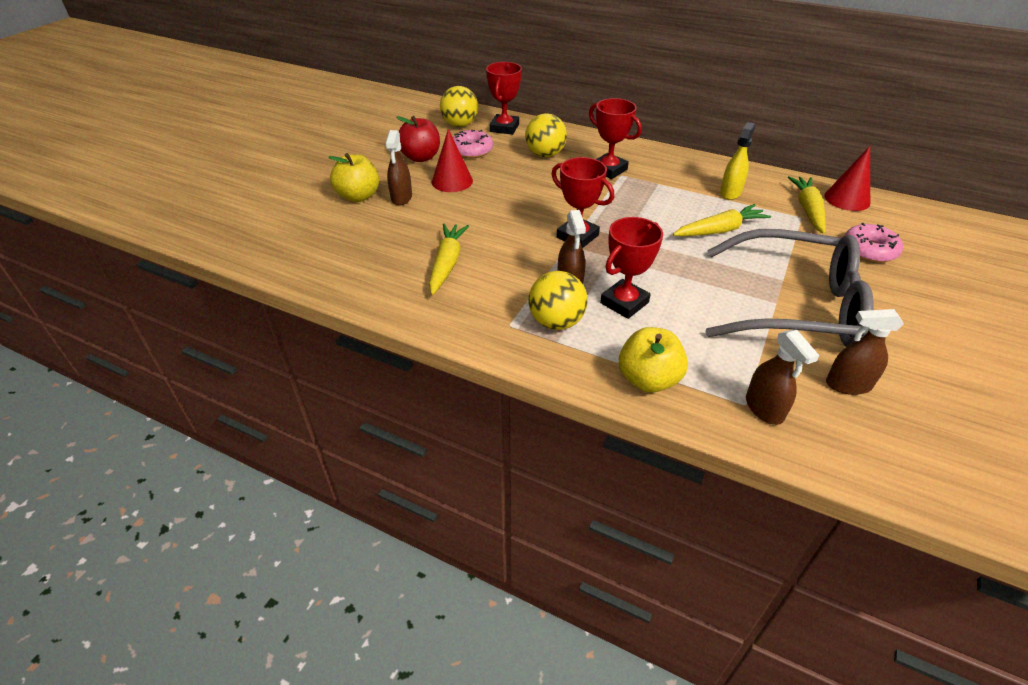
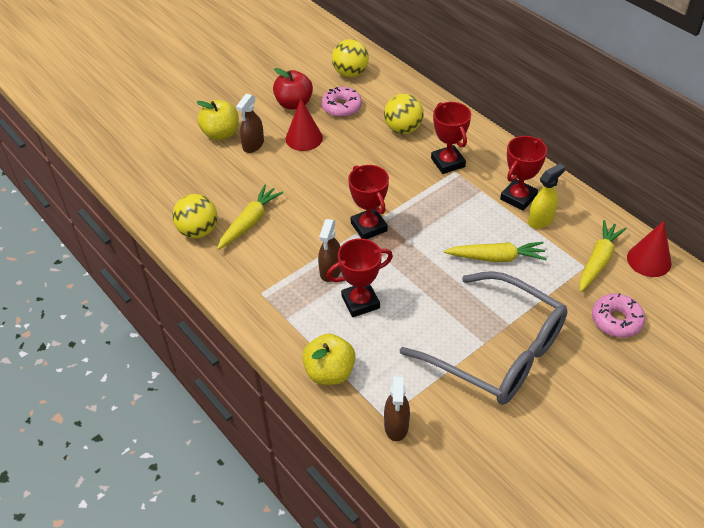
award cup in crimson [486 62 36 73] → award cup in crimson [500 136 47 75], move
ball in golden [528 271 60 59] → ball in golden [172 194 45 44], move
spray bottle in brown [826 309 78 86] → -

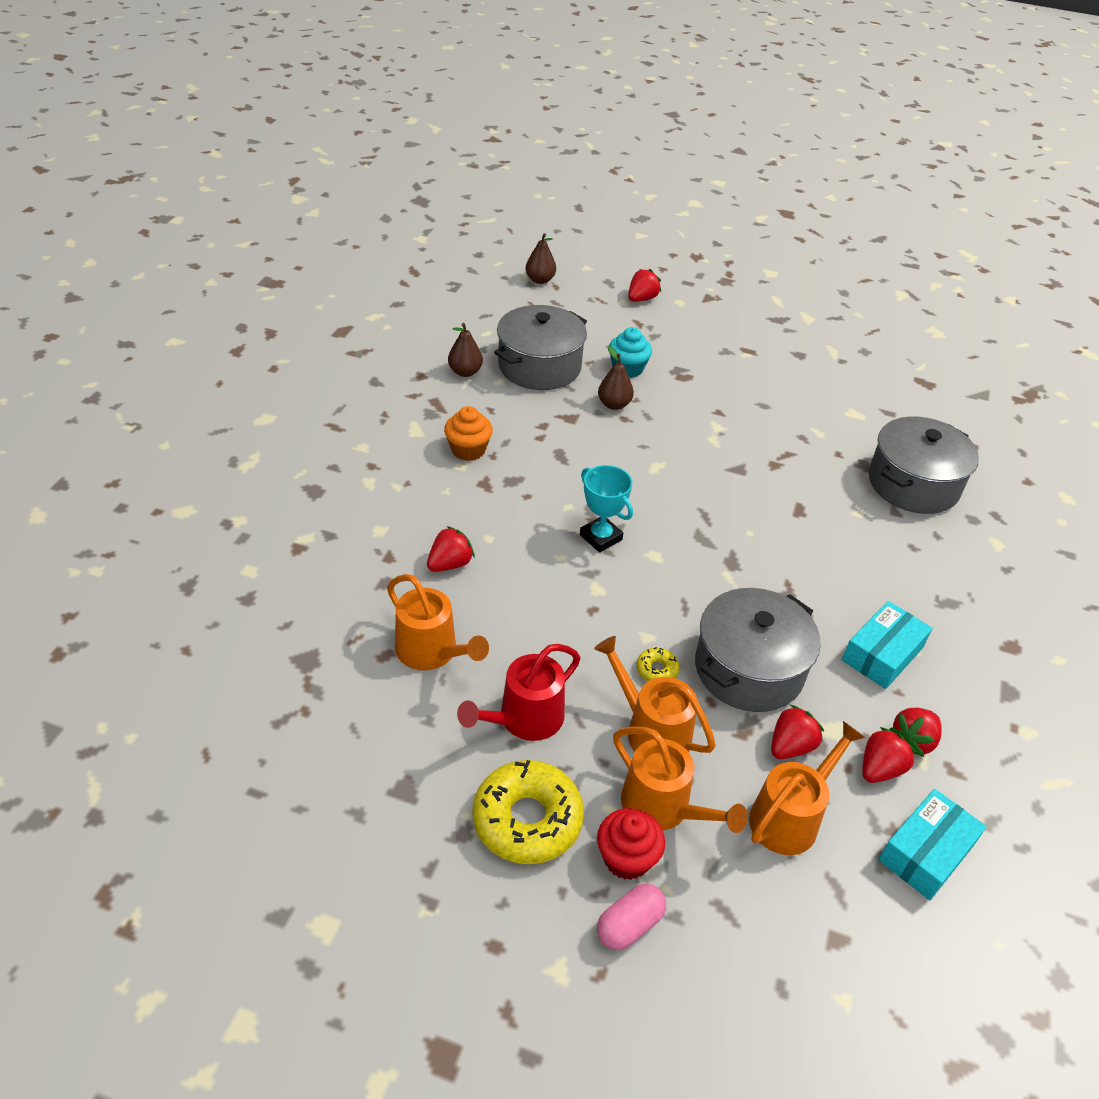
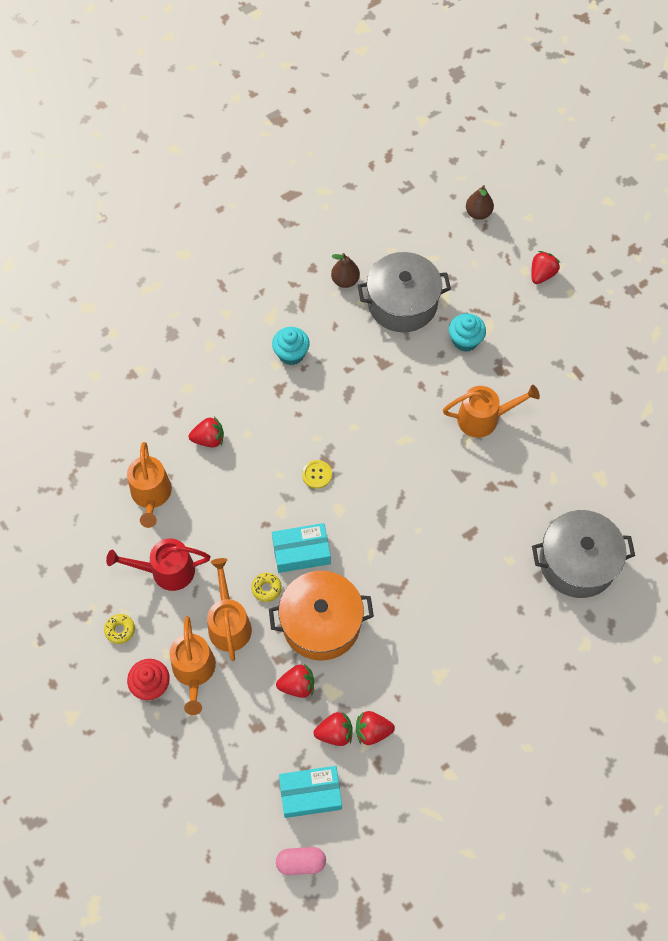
muffin in orange-coloured [444 406 49 55] → muffin in aqua [272 327 38 38]
doughnut in golden [472 760 112 104] → doughnut in golden [104 614 31 30], x0.44
award cup in aqua [580 465 53 87] → sewing button in golden [302 460 30 29]
pill in rosy [597 883 69 67] → pill in rosy [276 847 50 28], move
pear in brown [598 346 36 64] → -
strawberry in crimson [628 268 33 34] → strawberry in crimson [531 251 29 33], 45 degrees counterclockwise
cooking pot in gray [695 588 126 124] → cooking pot in orange-coloured [269 571 105 90]
sprinkling can in orange-coloured [749 721 117 134] → sprinkling can in orange-coloured [443 385 97 53], move
parcel in aqua [842 601 91 88] → parcel in aqua [272 523 59 50], move

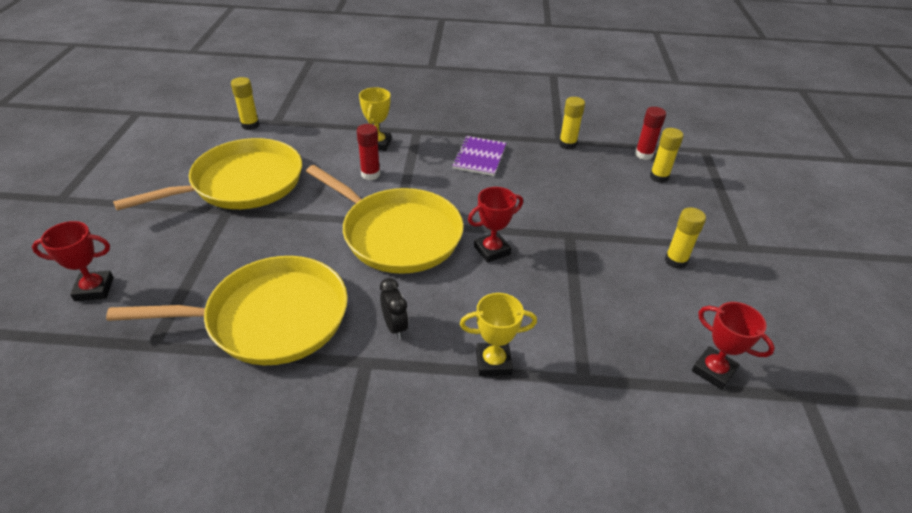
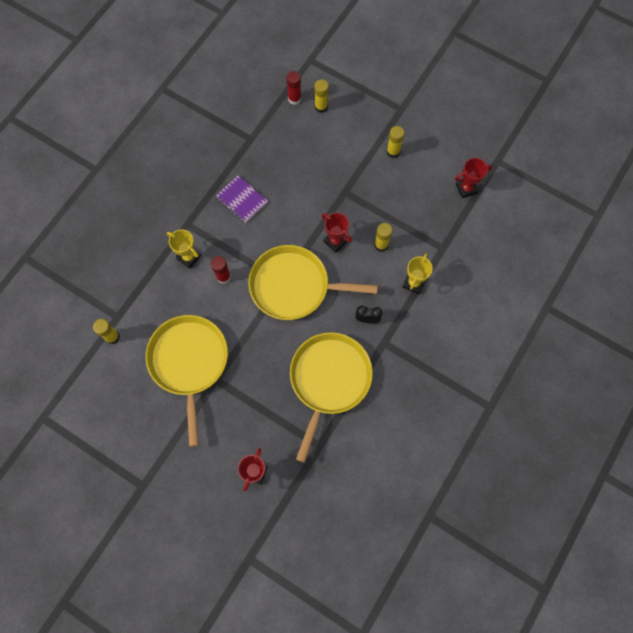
frying pan in golden [306 165 158 109] → frying pan in golden [248 245 130 75], 150 degrees counterclockwise
award cup in crimson [468 187 55 76] → award cup in crimson [322 213 30 39], 45 degrees counterclockwise
stick of glue in golden [559 97 26 53] → stick of glue in golden [374 223 18 29], move

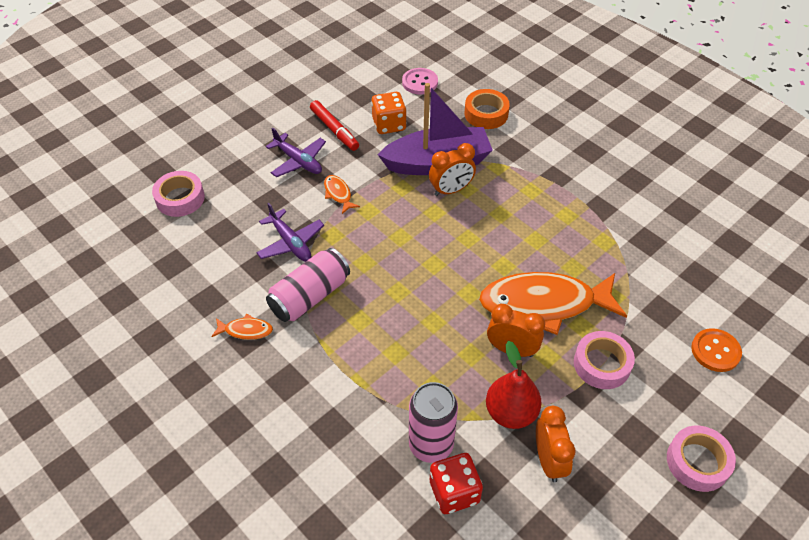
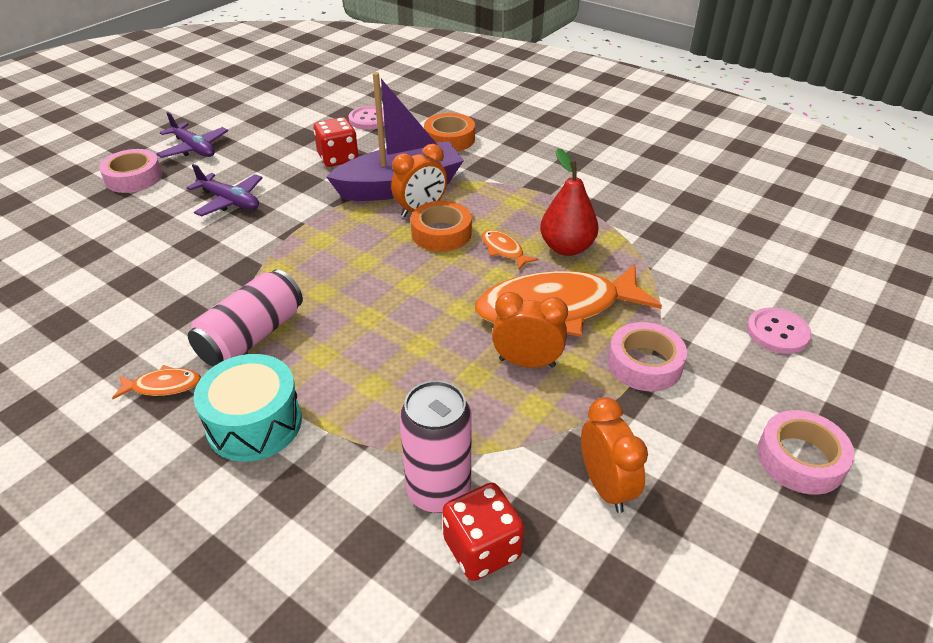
roll of tape in rosy [152 171 53 46] → roll of tape in rosy [99 149 63 44], move
aeroplane in royal purple [256 203 68 59] → aeroplane in royal purple [156 112 72 46], move
marker in crimson [310 100 49 51] → -
fish figure in orange-coloured [324 175 36 39] → fish figure in orange-coloured [482 230 56 40], move
die in orange-coloured [371 92 35 42] → die in crimson [314 117 44 50]
pear in crimson [486 341 56 88] → pear in crimson [540 148 58 108], move
sewing button in orange-coloured [691 328 51 44] → sewing button in rosy [747 307 65 47]
- → toy drum in aqua [194 354 108 108]
- → roll of tape in orange-coloured [411 201 61 51]

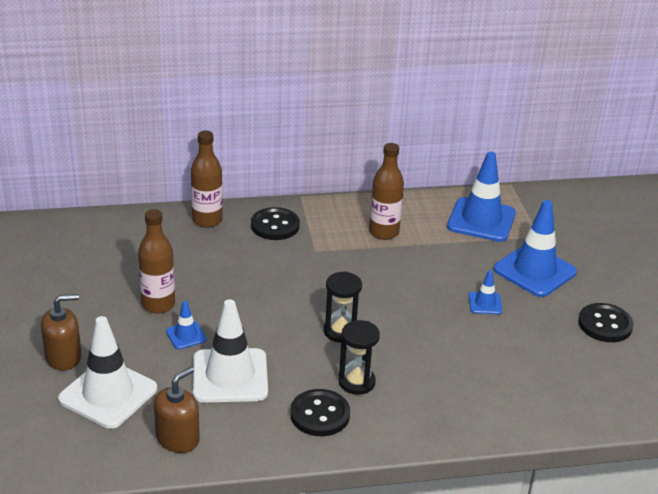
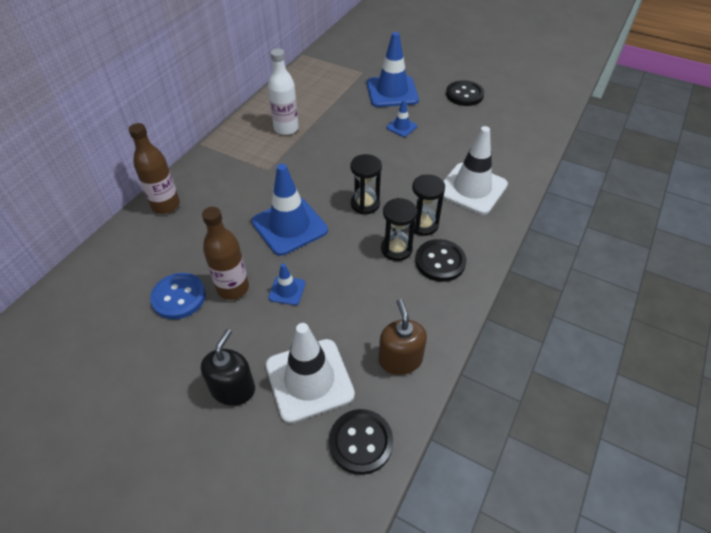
soap pump in brown [41 294 41 76] → soap pump in black [201 329 54 77]
road cone in white [193 299 75 104] → road cone in white [443 126 65 89], move
sewing button in black [251 207 49 33] → sewing button in black [329 409 64 66], move
drink bottle in brown [369 143 35 97] → drink bottle in white [268 49 31 86]
road cone in cobalt [447 152 69 90] → road cone in cobalt [252 164 76 92], move
- → sewing button in cobalt [150 273 56 46]
- → hourglass in black [381 198 36 63]

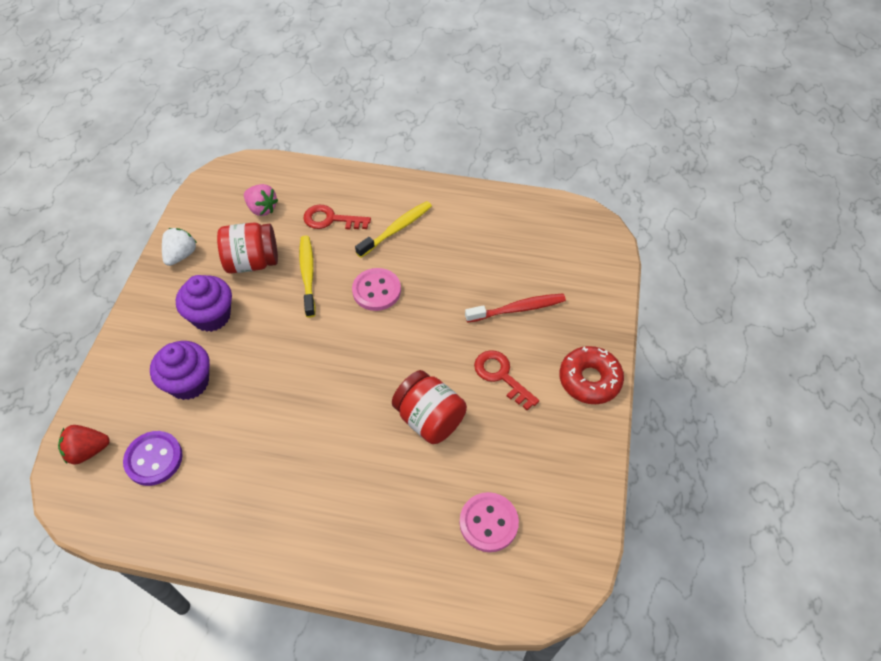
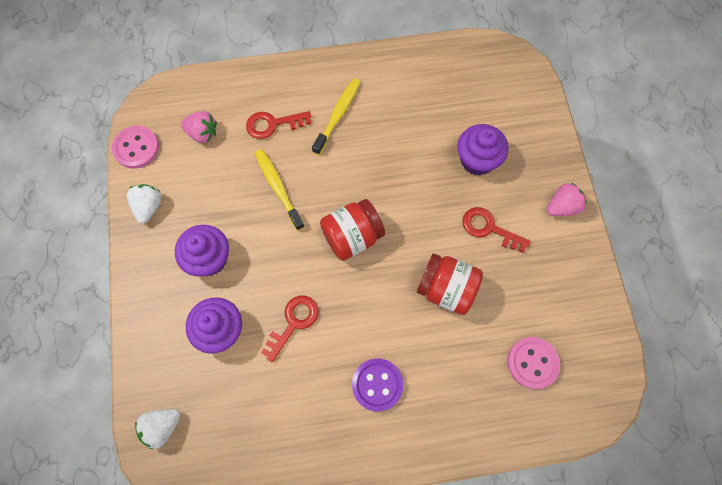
strawberry in crimson [58 425 52 40] → strawberry in white [135 409 45 40]
sewing button in royal purple [123 431 60 55] → sewing button in royal purple [352 358 52 54], move
jam jar in crimson [217 222 61 52] → jam jar in crimson [320 199 65 62], move
sewing button in rosy [352 268 49 43] → sewing button in rosy [112 126 47 43], move
dental brush in crimson [465 293 101 30] → muffin in royal purple [457 124 52 51]
doughnut in crimson [559 346 65 58] → strawberry in rosy [547 182 40 34]
- → latchkey in crimson [261 296 58 66]

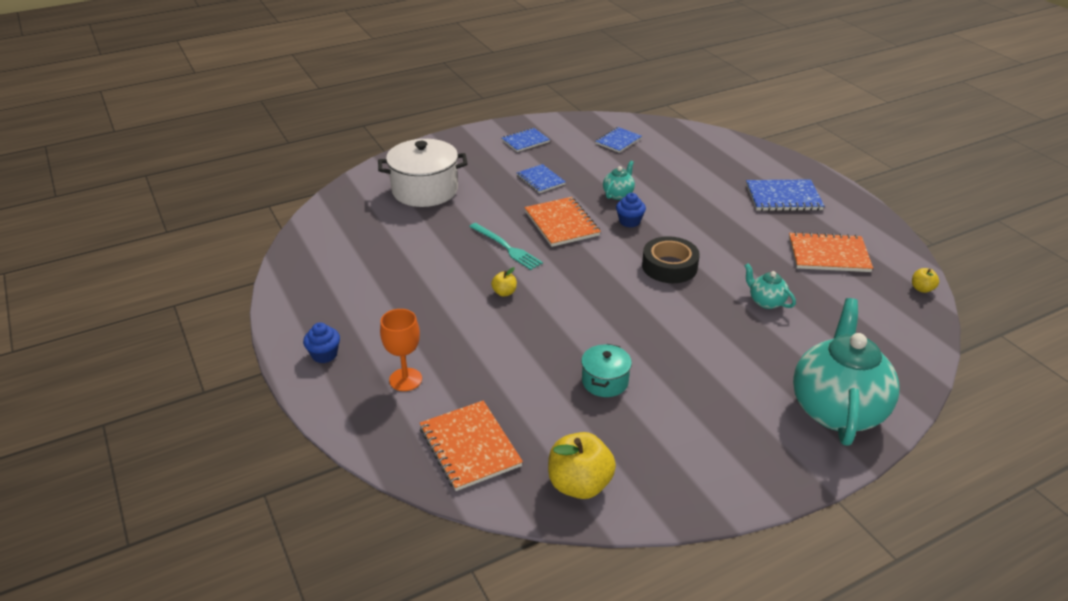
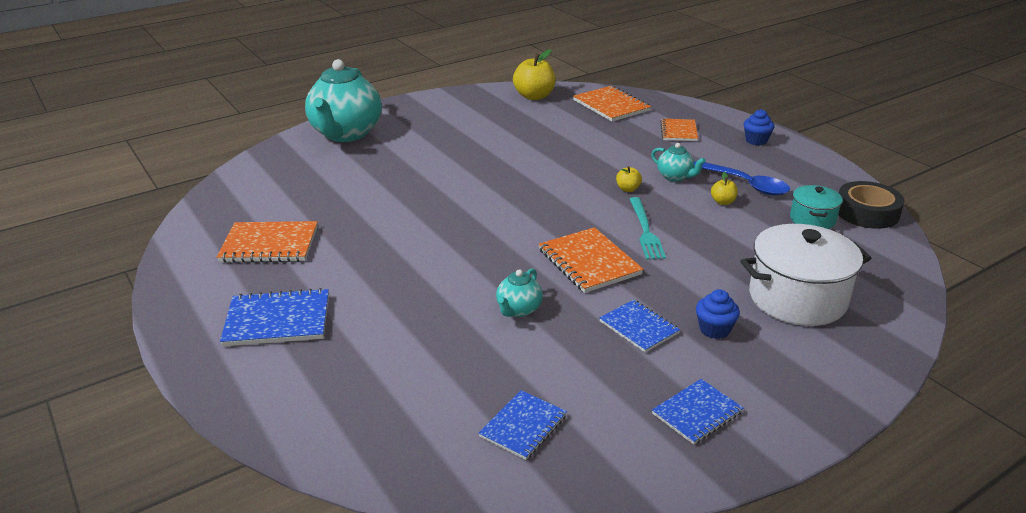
wine glass in orange-coloured [380 309 42 82] → notepad in orange-coloured [660 119 38 22]
dinner fork in aqua [469 223 74 47] → dinner fork in aqua [630 197 36 63], 135 degrees counterclockwise
cooking pot in aqua [581 344 51 53] → cooking pot in aqua [790 185 53 44], move
muffin in cobalt [616 193 30 35] → muffin in cobalt [696 289 44 50], move
roll of tape in black [642 236 58 47] → roll of tape in black [838 181 67 48], move
teapot in aqua [744 264 52 45] → teapot in aqua [651 143 55 39], move
toy apple in golden [912 268 27 25] → toy apple in golden [711 172 27 33], move
- → tablespoon in cobalt [694 161 96 35]

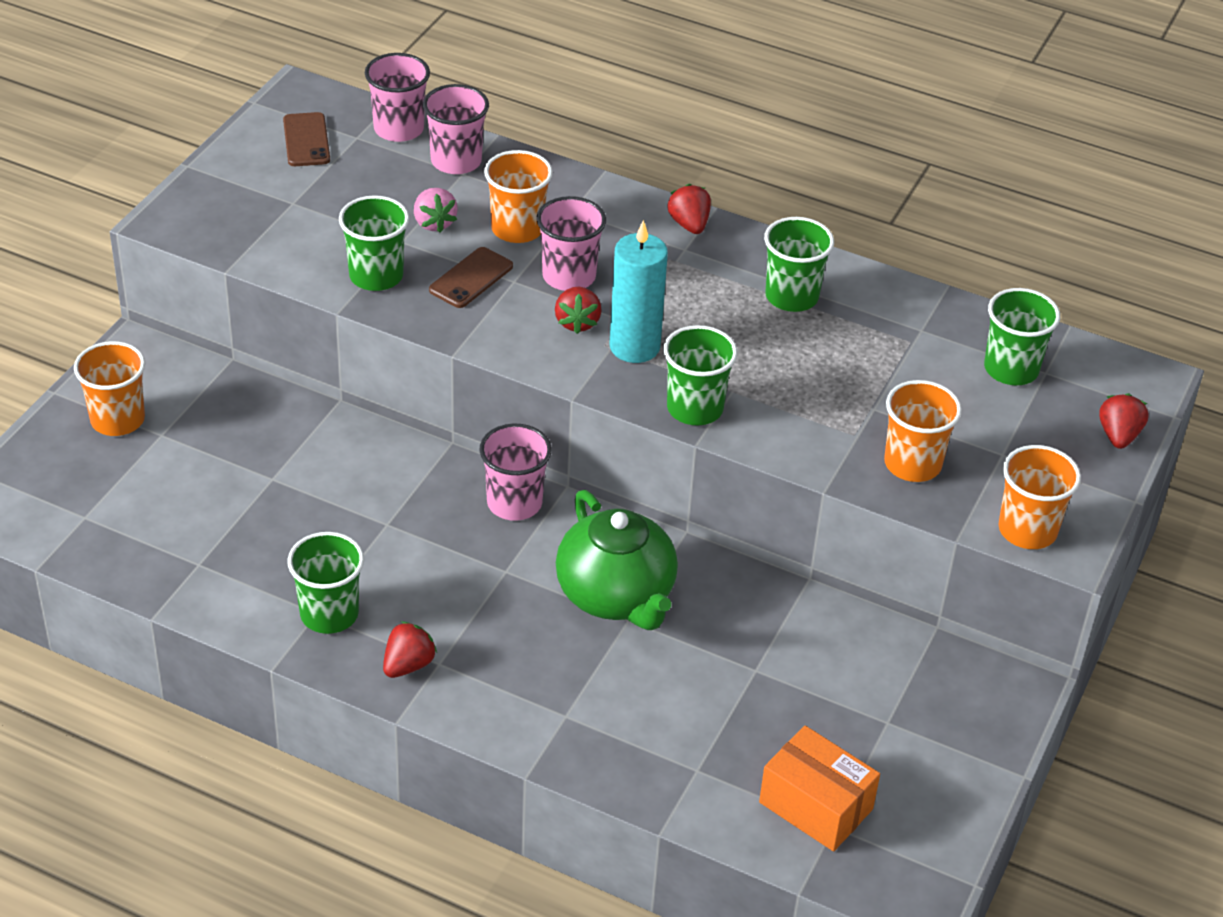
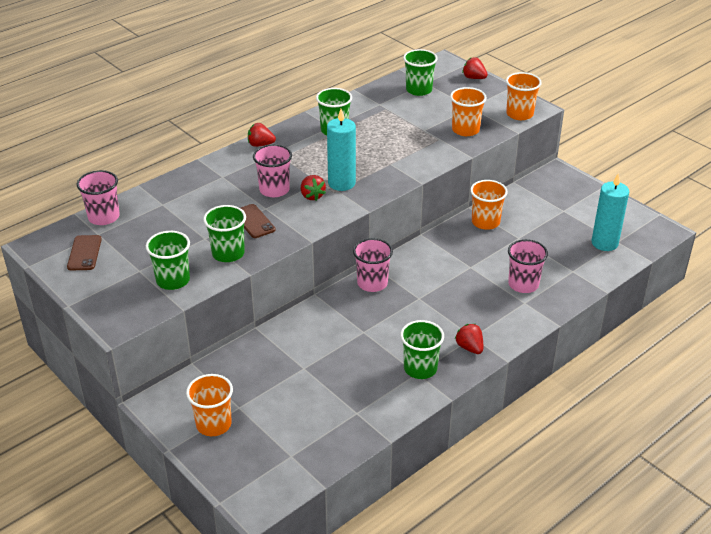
phone in brown [283 112 47 54] → phone in brown [67 235 35 35], 75 degrees clockwise
strawberry in rosy [414 188 44 45] → -
tumbler in rosy [423 84 66 90] → tumbler in rosy [508 239 40 54], move
tumbler in orange-coloured [484 150 69 93] → tumbler in orange-coloured [470 180 38 50], move
strawberry in crimson [555 287 46 47] → strawberry in crimson [301 175 25 26], 45 degrees clockwise
teapot in leaf-green [556 490 122 140] → -
tumbler in leaf-green [663 325 74 100] → tumbler in leaf-green [146 231 44 59], move
parcel in orange-coloured [759 726 121 125] → wax candle in aqua [591 173 38 78]

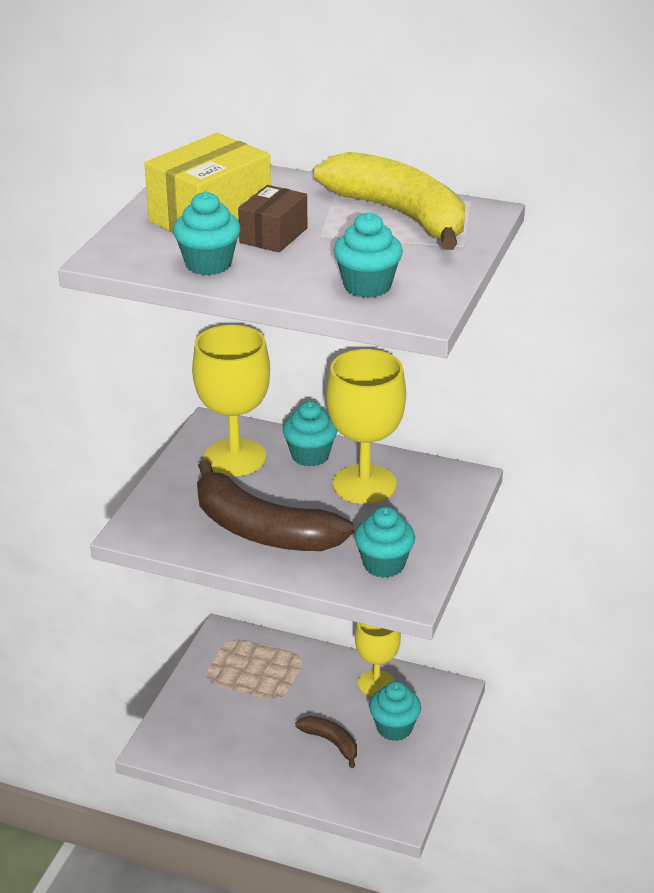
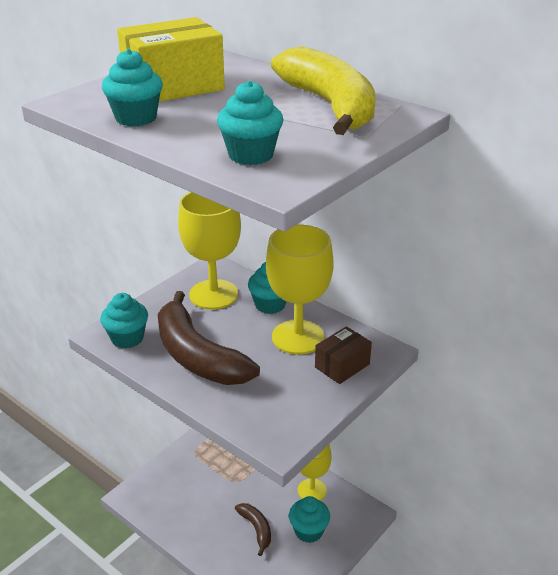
parcel in brown [238 185 69 67] → parcel in brown [315 326 57 58], move
muffin in aqua [355 506 60 72] → muffin in aqua [100 293 48 55], move

